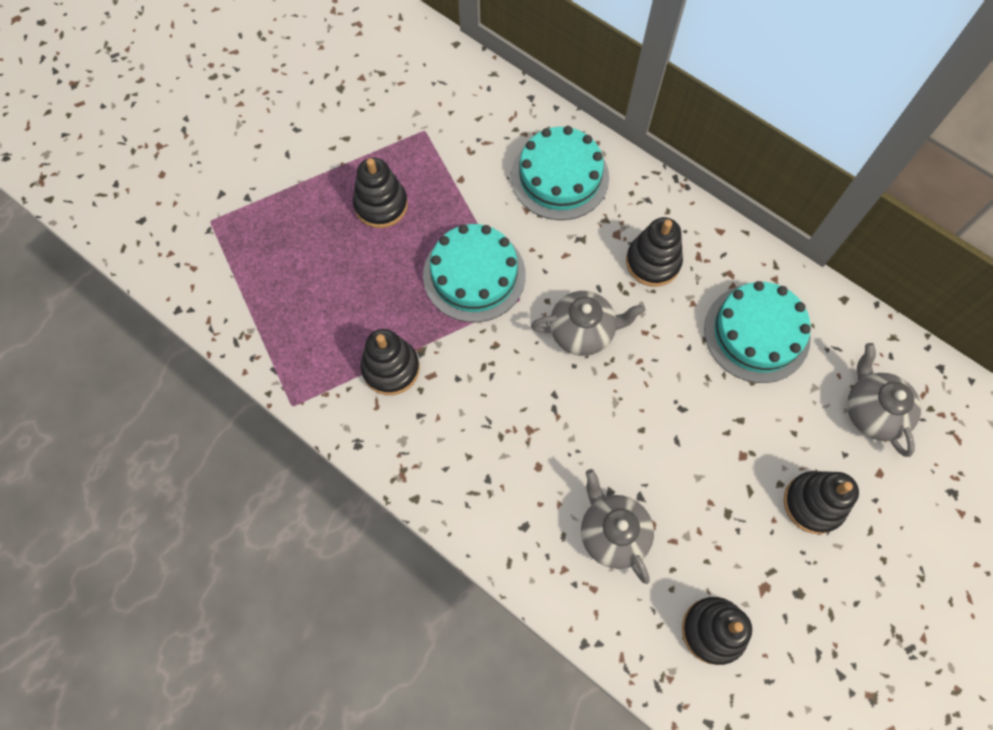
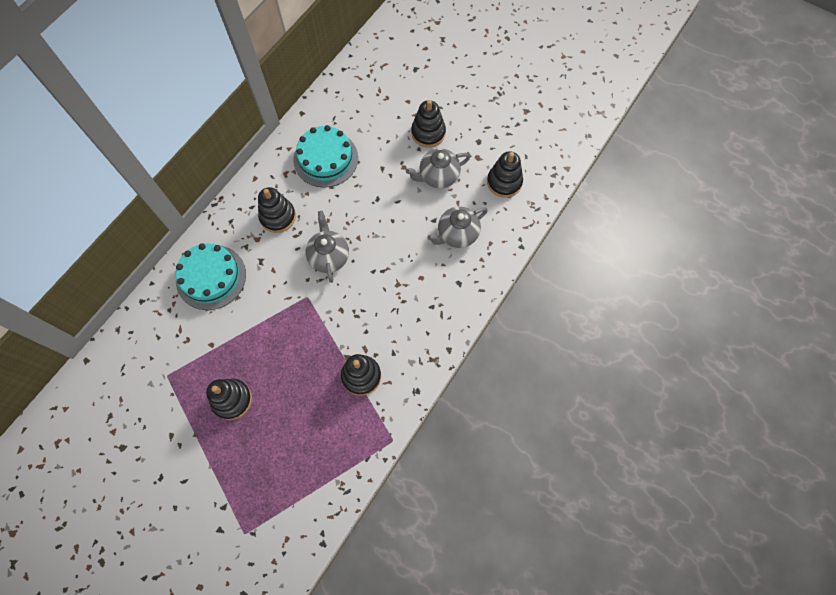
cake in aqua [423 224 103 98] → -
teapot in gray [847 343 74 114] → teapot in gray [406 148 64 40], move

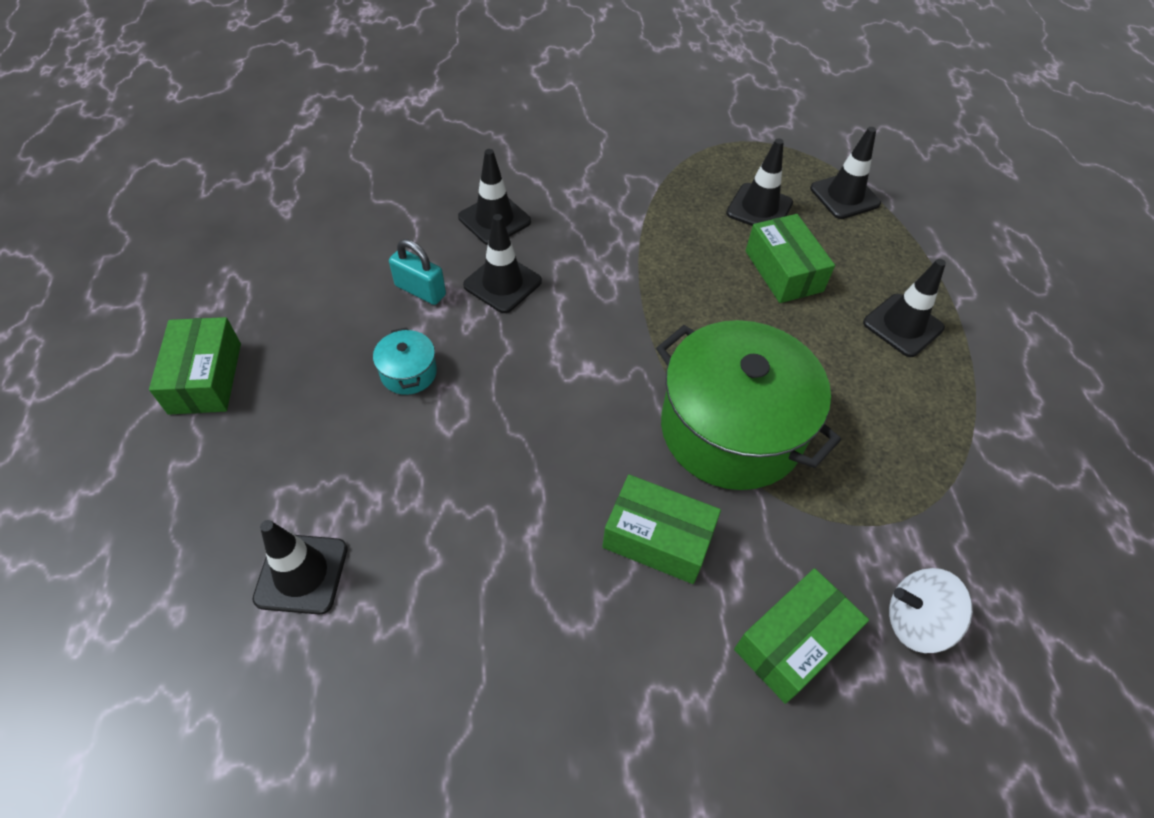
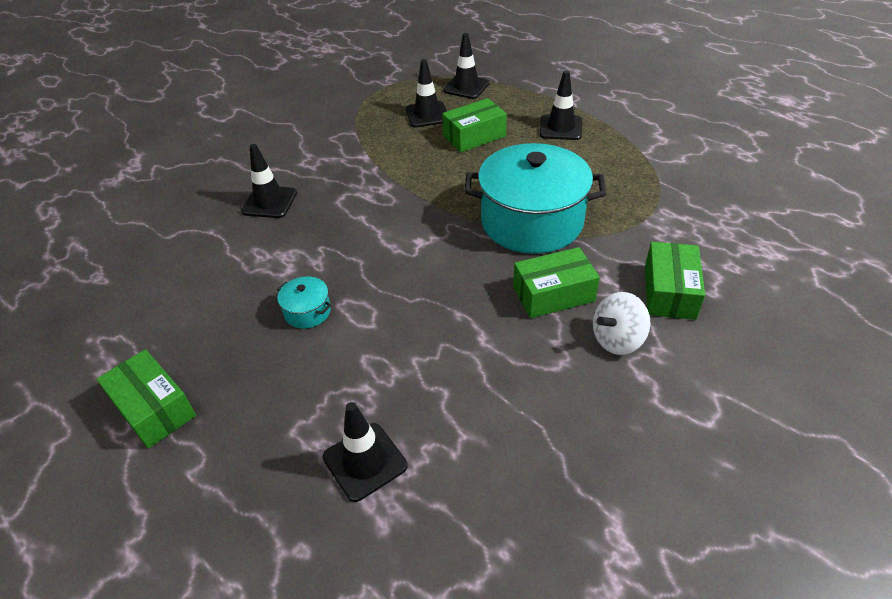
lock in aqua [389 239 57 66] → -
road cone in black [463 214 79 99] → -
cooking pot in leaf-green [656 320 185 170] → cooking pot in aqua [464 143 142 111]
parcel in leaf-green [746 214 89 89] → parcel in leaf-green [442 98 65 54], 60 degrees counterclockwise
toy top in white [889 568 84 85] → toy top in white [593 292 58 63], move

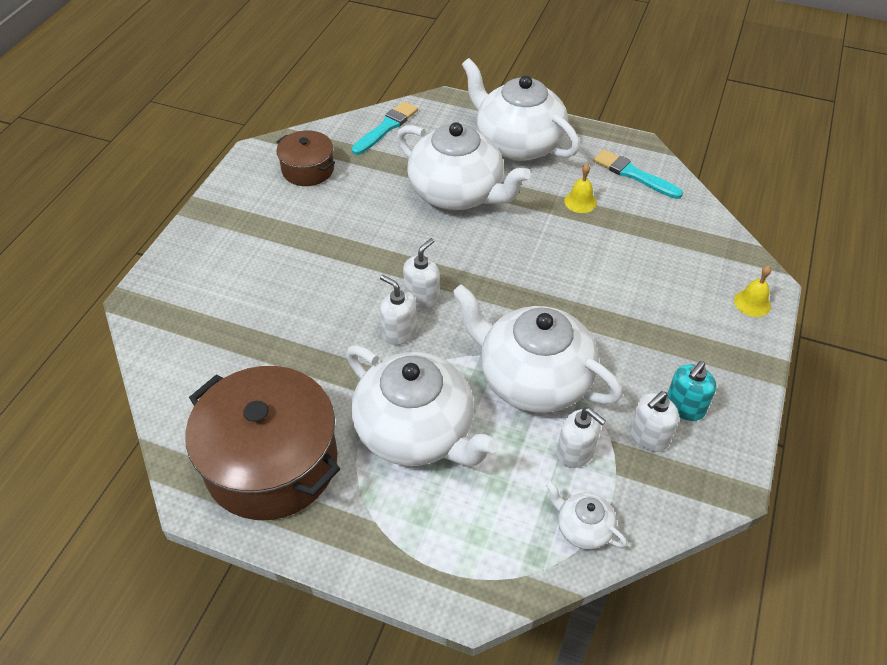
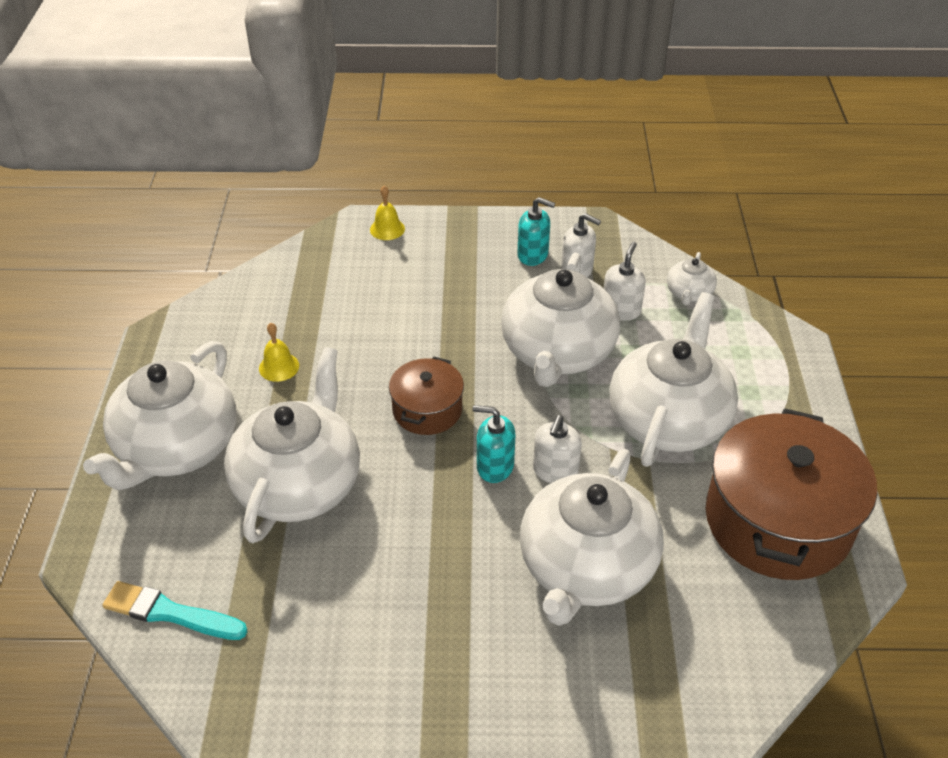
cooking pot in brown [276 130 59 56] → cooking pot in brown [389 357 75 78], move
soap pump in white [403 238 37 71] → soap pump in aqua [473 405 42 78]
paint brush in aqua [593 149 90 50] → -
- → teapot in white [520 449 144 177]

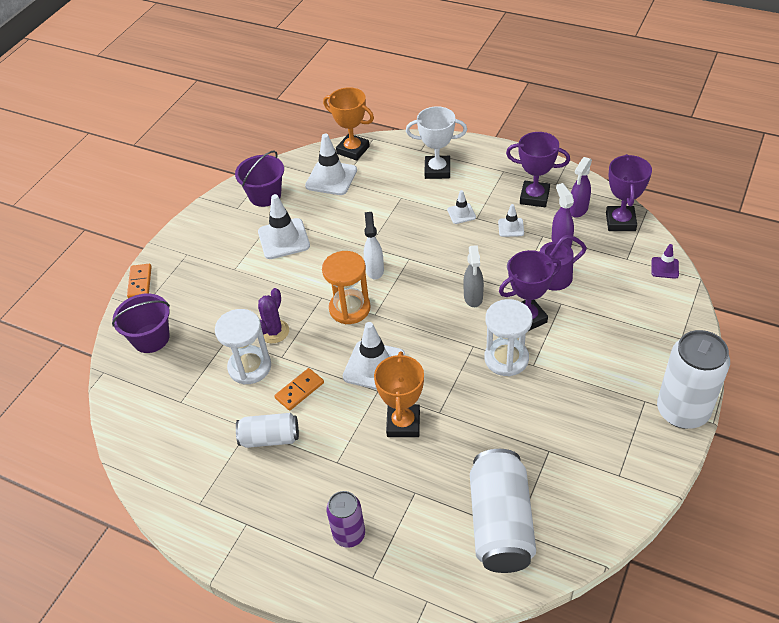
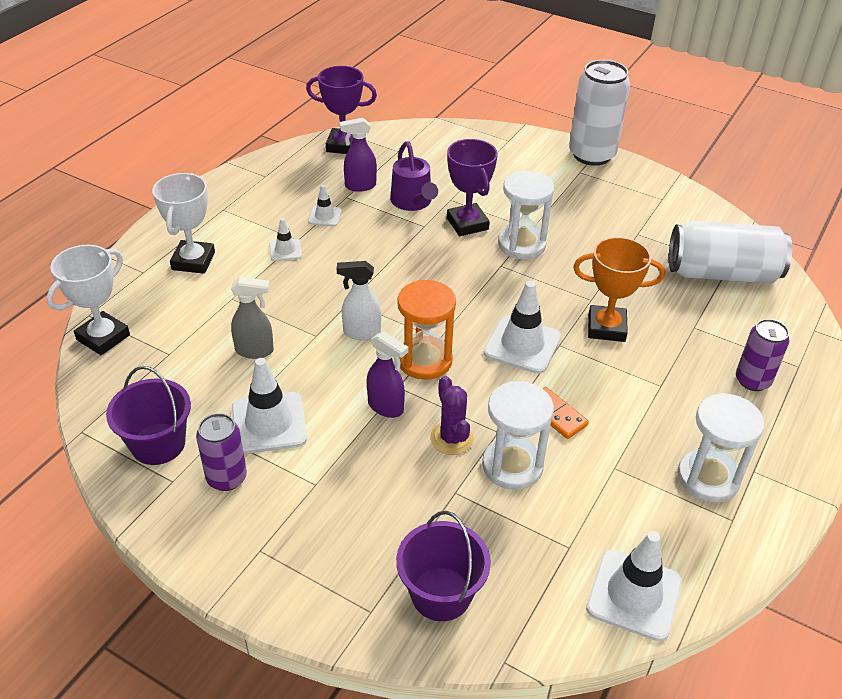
domino in orange-coloured [127 264 25 34] → -
soda can in white [236 413 63 35] → -
prickly plant in royal purple [258 288 31 55] → prickly plant in royal purple [430 376 44 79], 45 degrees clockwise
road cone in white [305 133 52 62] → road cone in white [586 531 96 110], move
award cup in orange-coloured [323 87 51 74] → award cup in white [47 245 83 110]
spray bottle in gray [463 245 21 62] → spray bottle in gray [231 277 43 82], move
award cup in royal purple [506 132 64 75] → -
spray bottle in royal purple [570 157 22 61] → spray bottle in royal purple [367 331 42 87], move
road cone in royal purple [652 244 27 35] → -
- → soda can in royal purple [196 413 51 78]
- → hourglass in white [677 393 88 110]

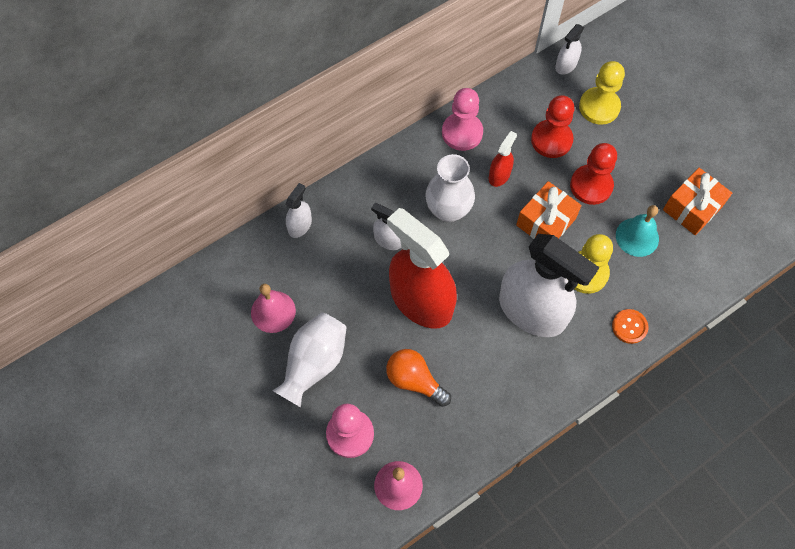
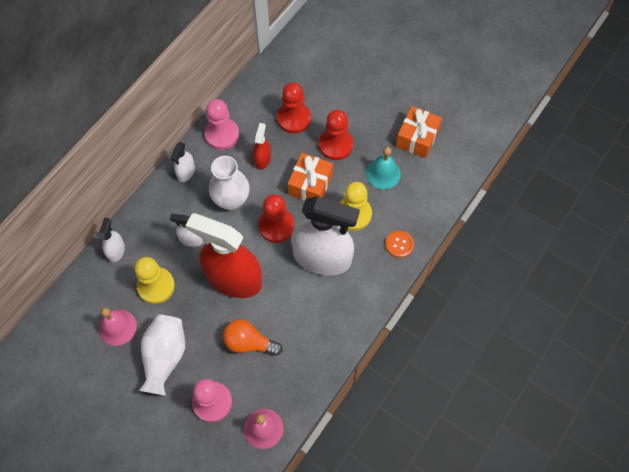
spray bottle in white [555 24 29 51] → spray bottle in white [171 142 24 40], move
game pawn in golden [579 61 46 64] → game pawn in golden [135 257 40 47], move
- → game pawn in crimson [258 194 37 49]

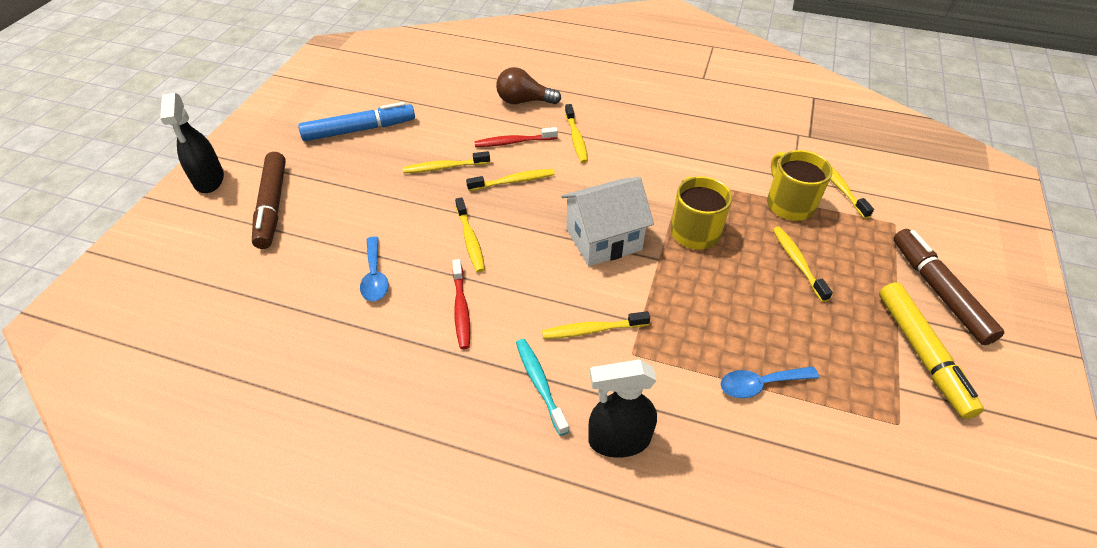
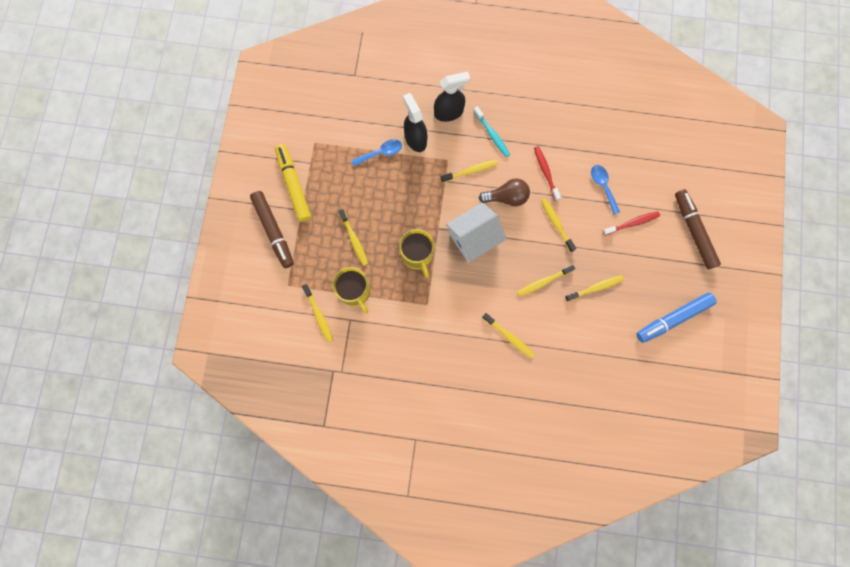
spray bottle in black [160 93 64 100] → spray bottle in black [403 93 24 59], move
dental brush in crimson [474 127 84 20] → dental brush in crimson [602 211 58 25], move
light bulb in brown [496 67 65 37] → light bulb in brown [479 179 51 27], move
dental brush in golden [565 104 23 59] → dental brush in golden [482 313 52 45], 150 degrees clockwise

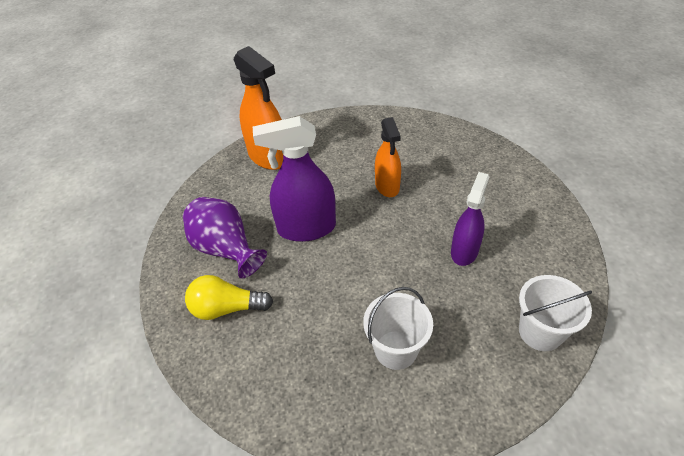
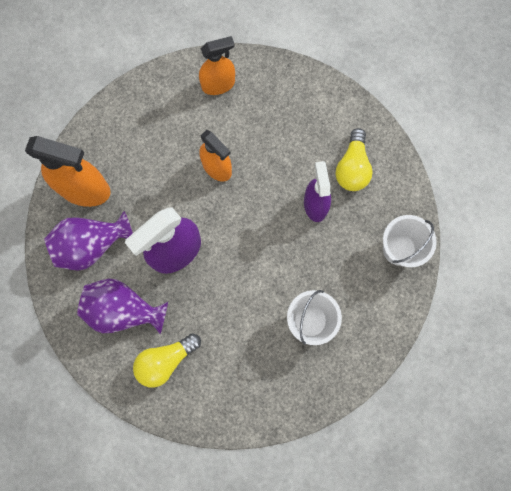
- → flower vase in royal purple [44 211 89 60]
- → spray bottle in orange-coloured [199 36 36 59]
- → light bulb in golden [335 128 38 63]

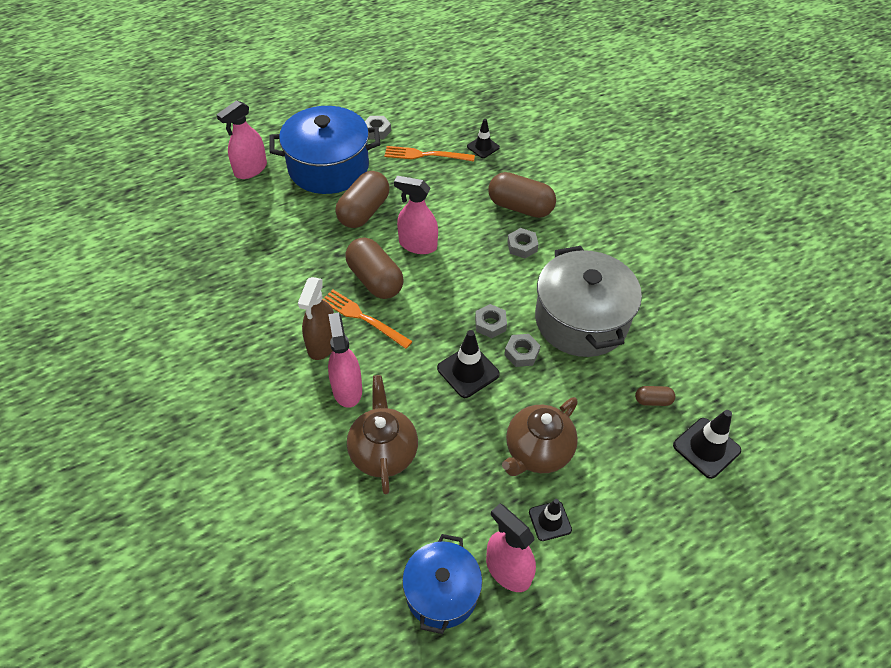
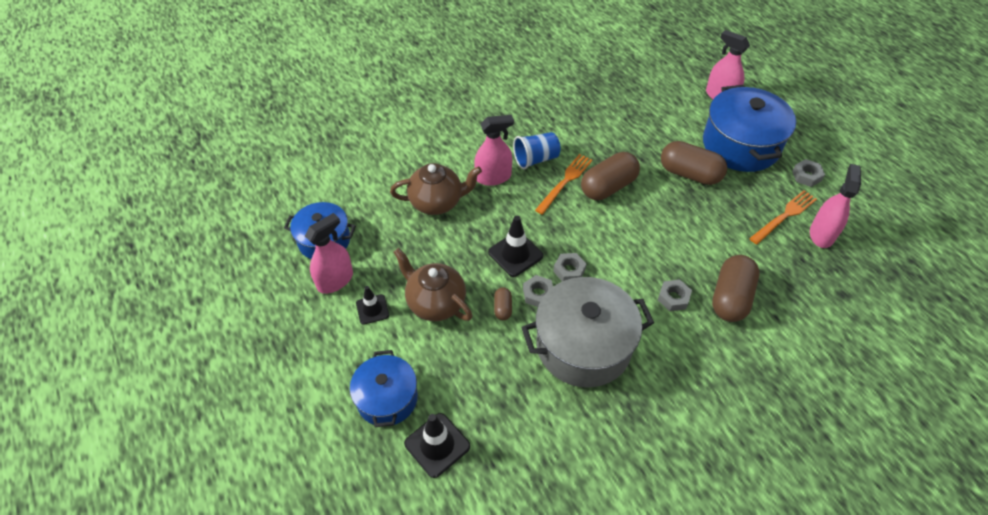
spray bottle in brown [298 277 36 83] → tumbler in cobalt [513 132 48 38]
dinner fork in orange-coloured [384 146 91 16] → dinner fork in orange-coloured [749 190 68 55], 45 degrees clockwise
spray bottle in rosy [394 176 44 78] → spray bottle in rosy [810 164 51 84], move
road cone in black [467 119 33 39] → -
pill in brown [635 386 40 20] → pill in brown [494 287 18 33], move
- → cooking pot in cobalt [350 350 68 77]

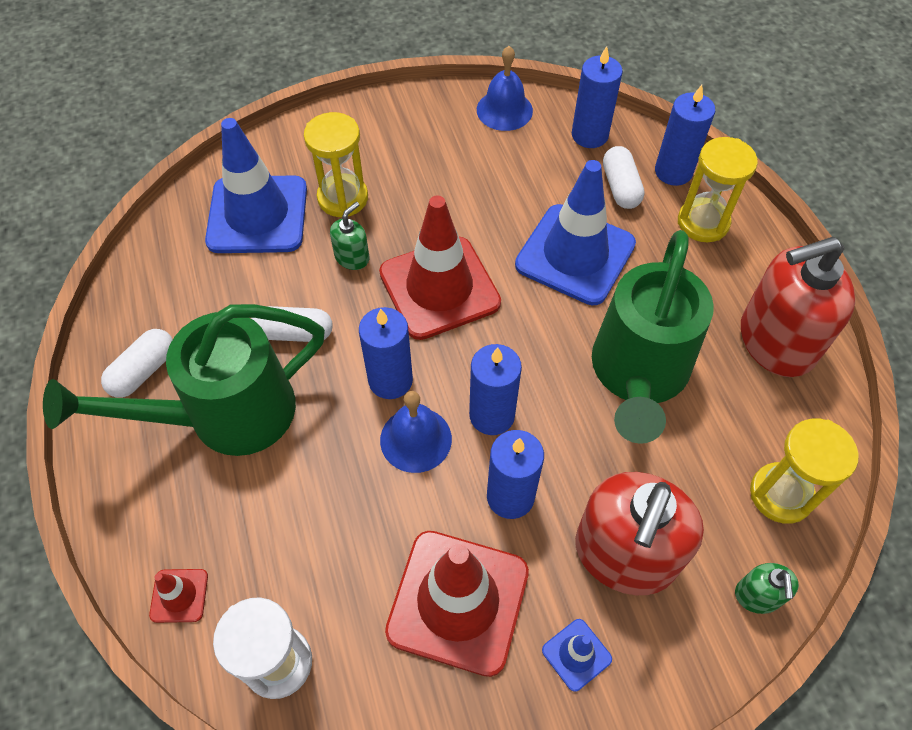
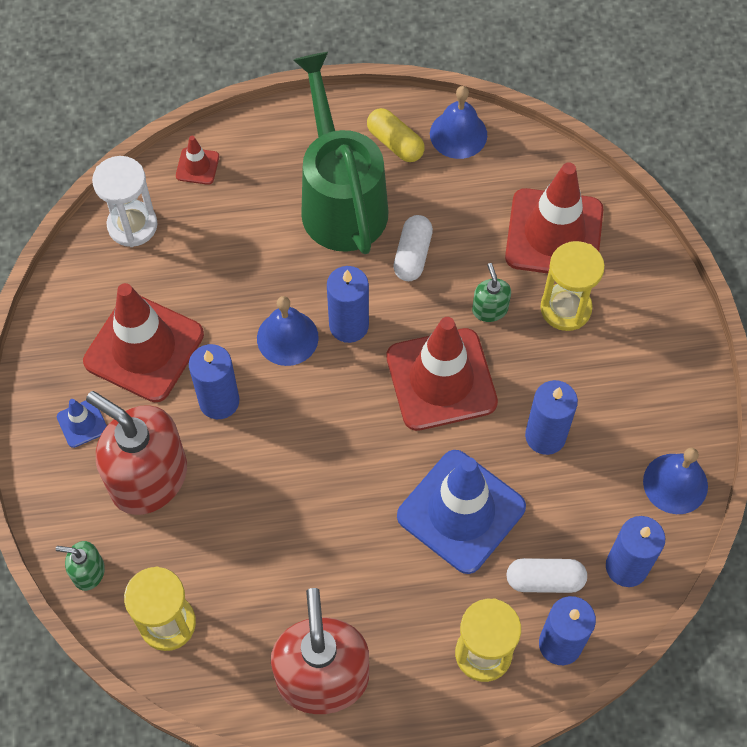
pill in white [101 329 72 69] → pill in golden [367 108 58 54]
road cone in cobalt [205 118 102 135] → road cone in crimson [505 162 99 111]
soap pump in leaf-green [330 202 39 68] → soap pump in leaf-green [472 263 39 59], 150 degrees counterclockwise
wax candle in cobalt [469 344 53 91] → wax candle in cobalt [525 380 53 75], move
sprinkling can in leaf-green [592 230 122 214] → -
- → hand bell in cobalt [430 86 57 73]

